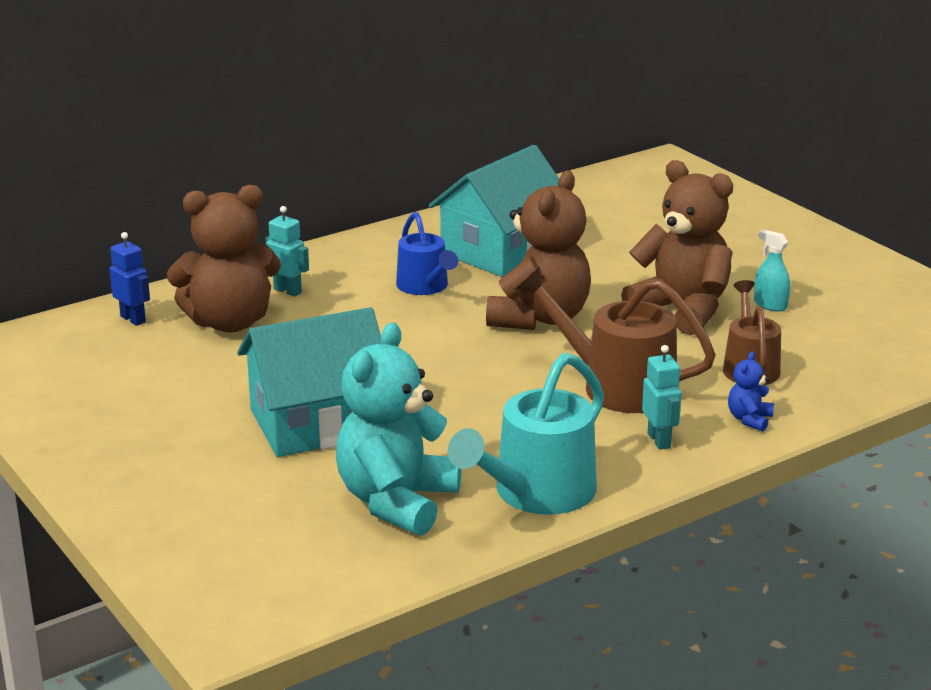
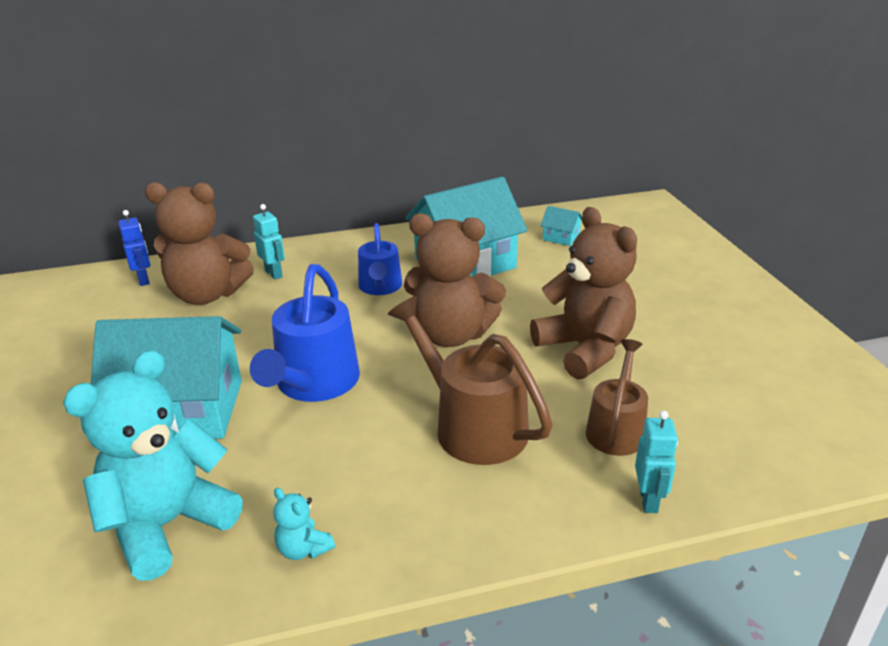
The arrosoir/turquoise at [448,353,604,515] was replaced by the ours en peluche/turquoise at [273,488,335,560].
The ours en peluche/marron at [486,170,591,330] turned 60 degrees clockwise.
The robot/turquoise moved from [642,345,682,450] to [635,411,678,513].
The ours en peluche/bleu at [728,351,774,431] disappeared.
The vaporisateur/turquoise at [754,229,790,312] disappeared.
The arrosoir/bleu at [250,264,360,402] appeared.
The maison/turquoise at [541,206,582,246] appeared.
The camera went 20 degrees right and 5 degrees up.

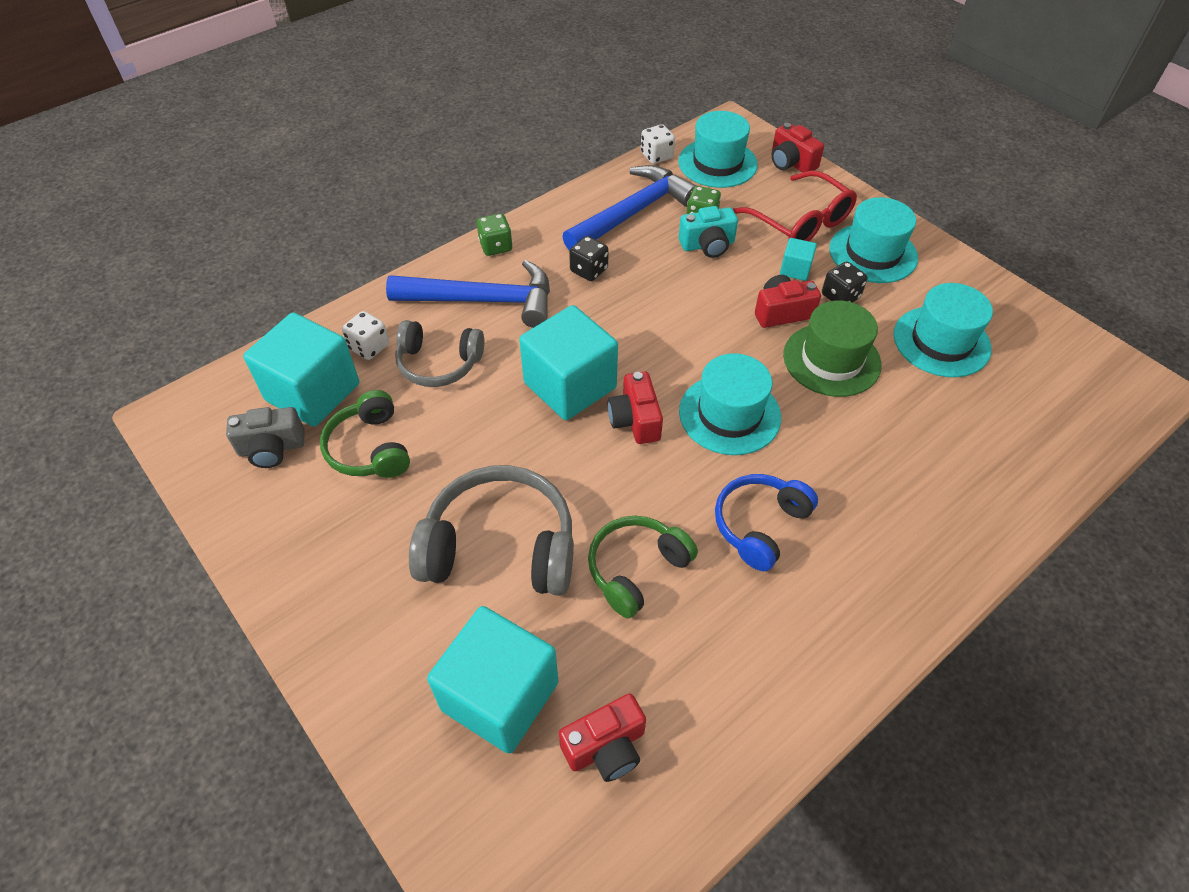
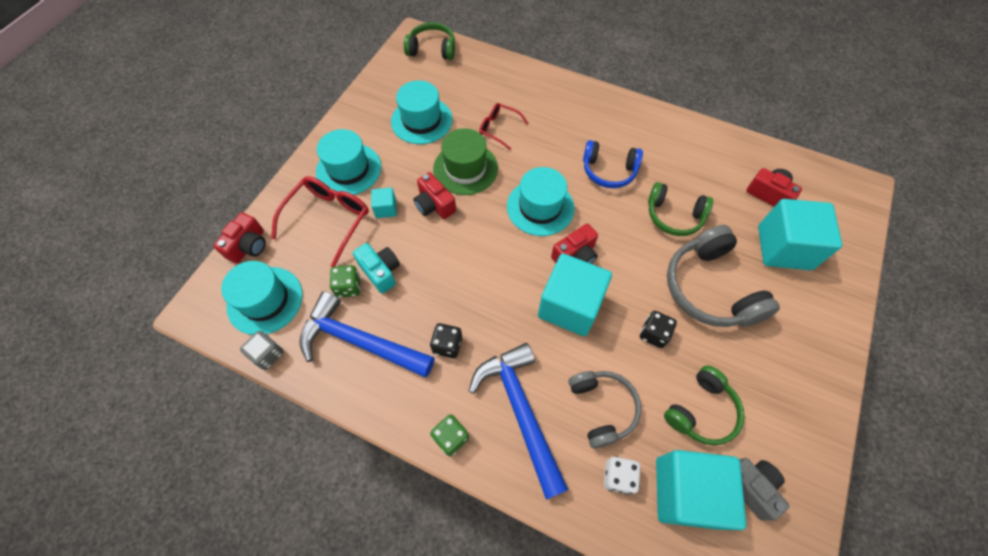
The dé/blanc at [641,124,675,164] became the dé/gris at [240,331,284,370].
The dé/noir moved from [822,262,868,303] to [640,311,677,348].
The casque audio/vert at [404,22,455,60] appeared.
The lunettes/rouge at [479,103,529,150] appeared.
The camera went 115 degrees left and 10 degrees up.

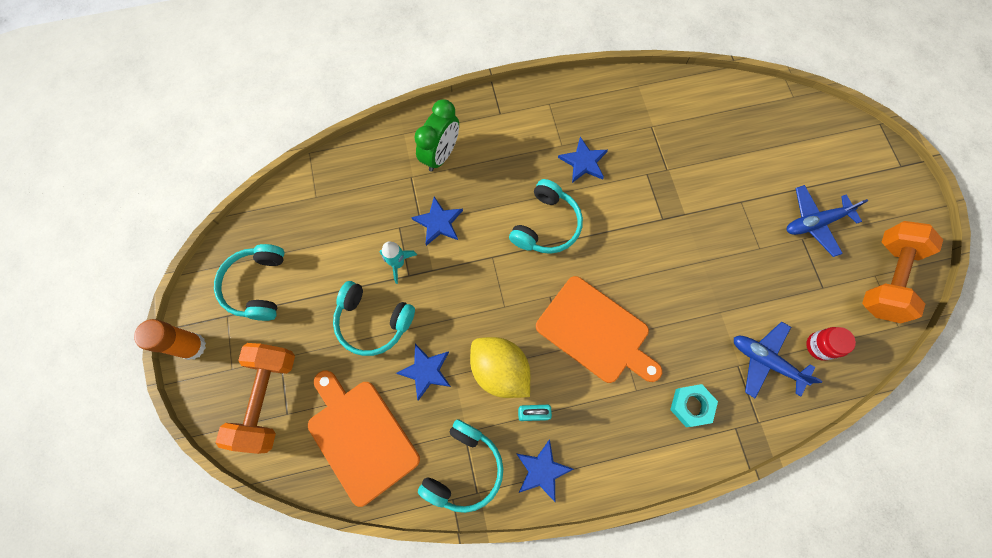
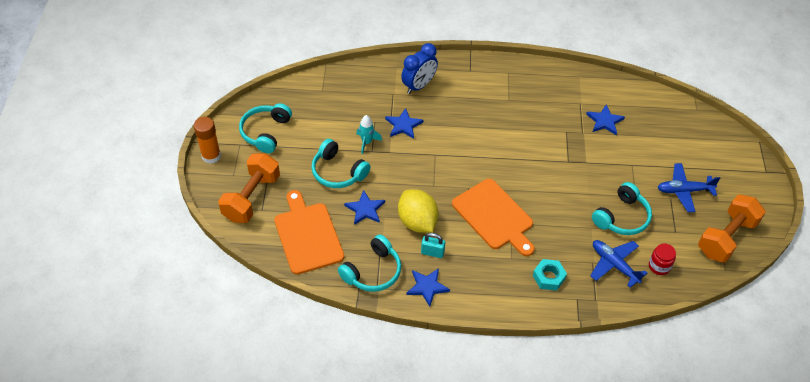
The réveil/vert at [414,99,459,172] became the réveil/bleu at [401,43,438,94].
The casque audio/turquoise moved from [509,179,583,254] to [592,182,652,235].
The étoile/bleu moved from [558,137,608,183] to [586,104,625,135].
The camera went 15 degrees right and 20 degrees down.

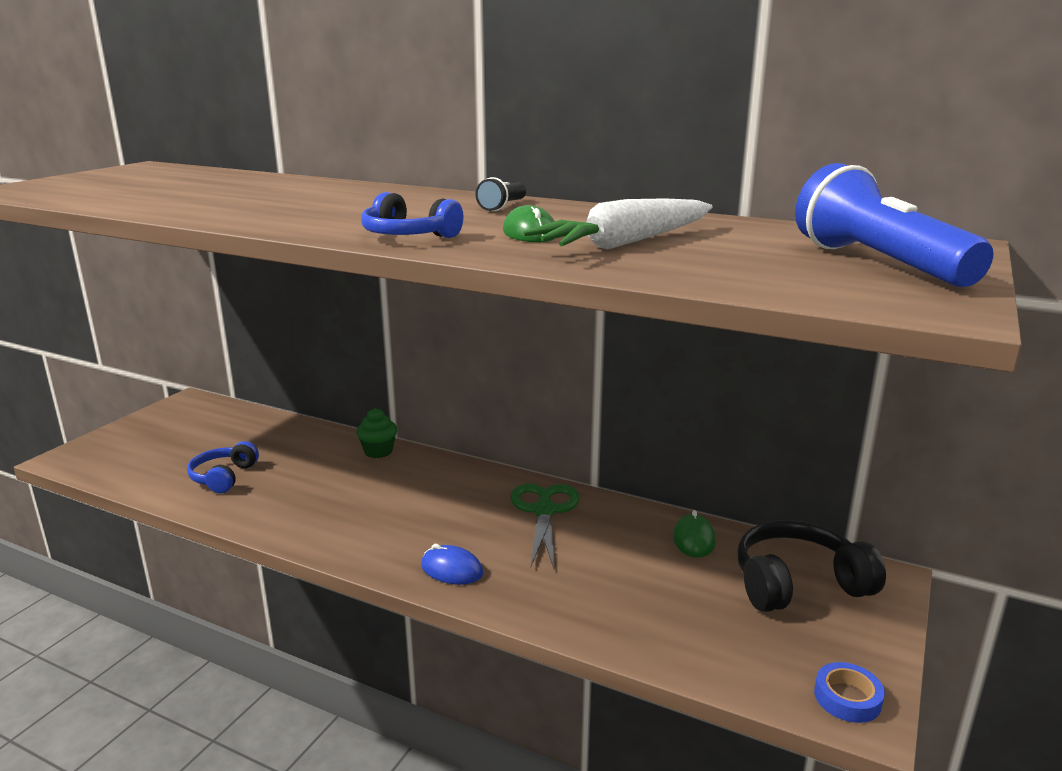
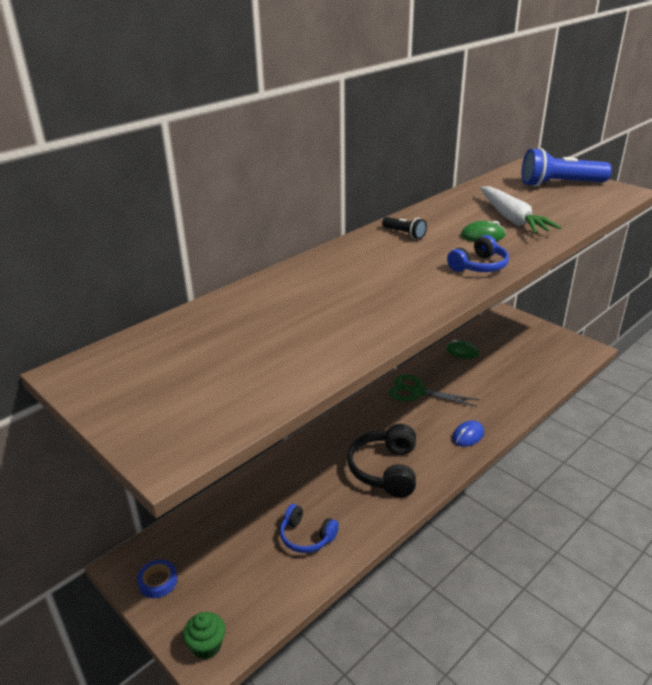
The muffin/vert moved from [356,408,397,458] to [183,612,225,659].
The casque audio/noir moved from [737,520,886,612] to [347,424,416,498].
The ruban adhésif/bleu moved from [814,662,885,723] to [137,560,177,598].
The camera went 70 degrees left and 10 degrees up.

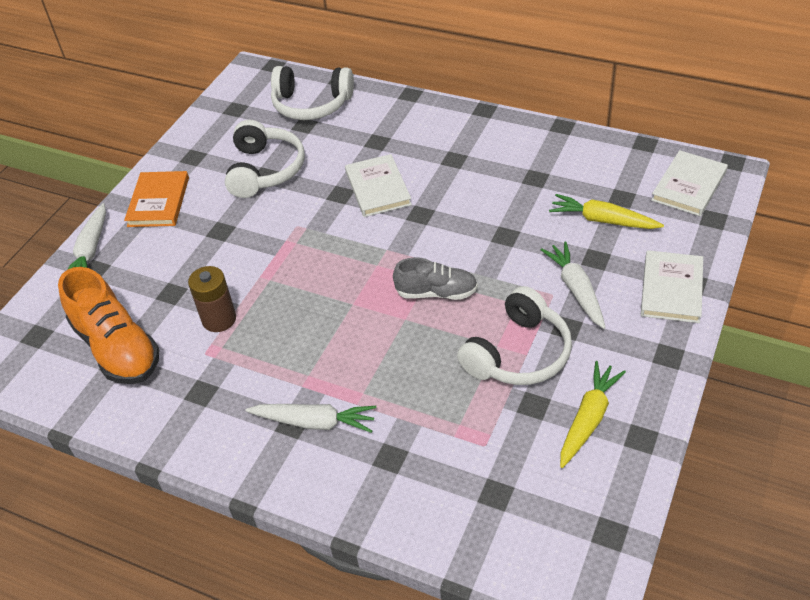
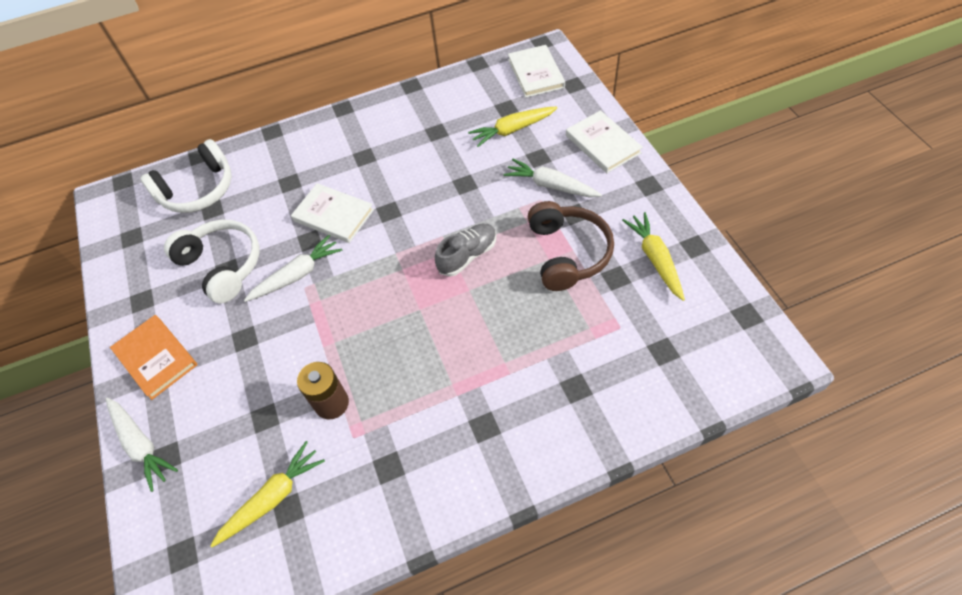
The chaussure/orange at [58,267,159,384] was replaced by the carotte/jaune at [210,441,325,547].
The carotte/blanc moved from [245,404,377,433] to [244,235,343,302].
The casque audio/blanc at [457,286,572,385] became the casque audio/marron at [528,201,614,291].
The camera went 45 degrees left and 10 degrees up.

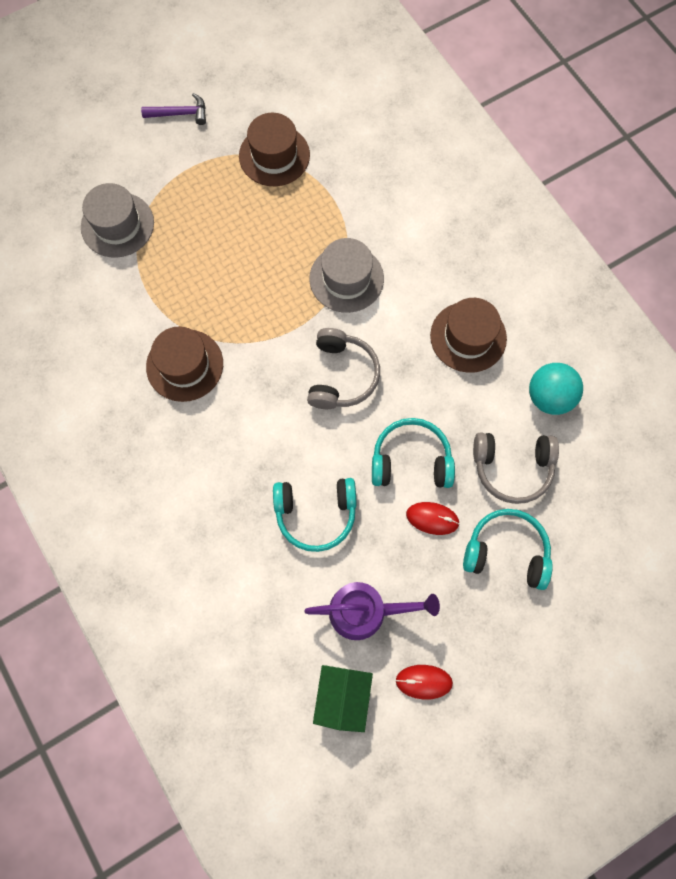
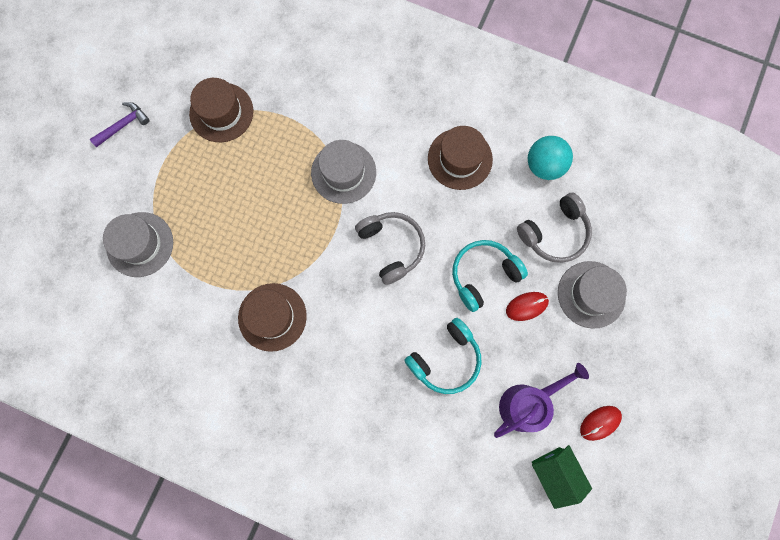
The casque audio/turquoise at [463,509,553,590] was replaced by the chapeau/gris at [558,261,627,329].
The camera went 35 degrees left and 5 degrees up.

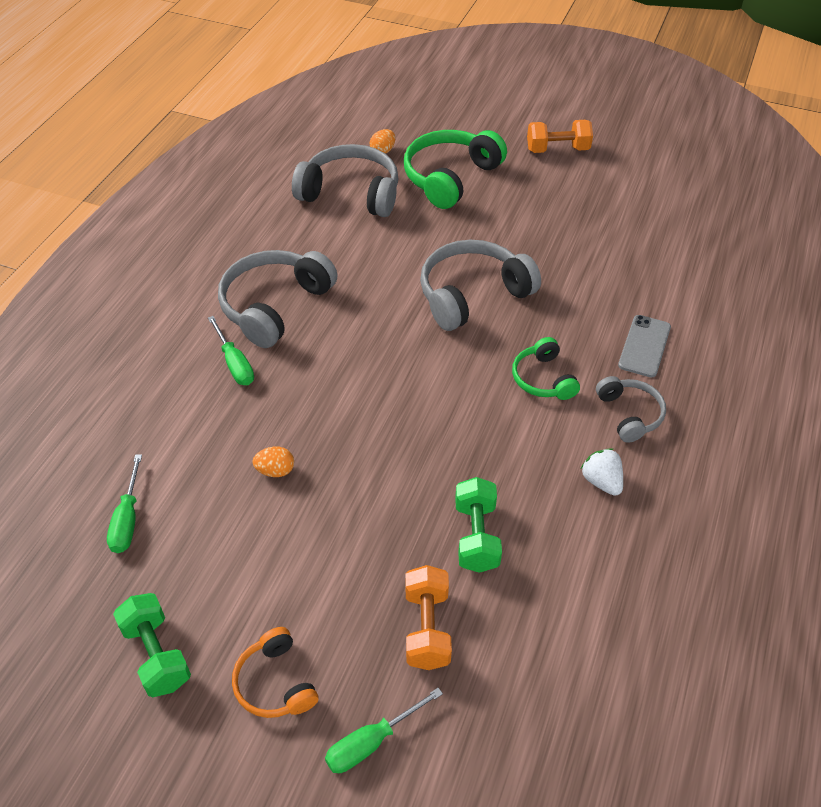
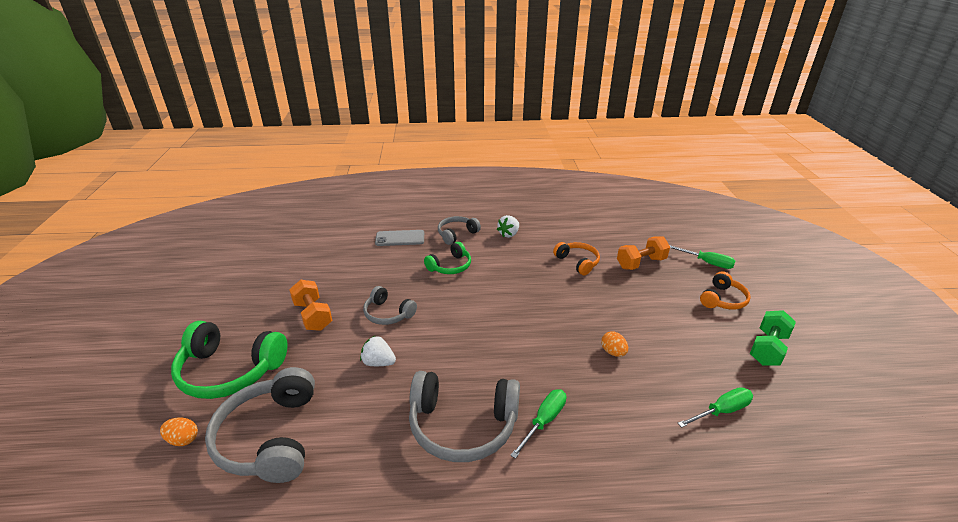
The casque audio/gris at [420,240,541,331] changed to 0.56 times the size.
The haltère/vert at [455,477,502,573] was replaced by the casque audio/orange at [553,242,600,275].
The haltère/orange moved from [527,120,593,153] to [289,280,332,331].
The fraise/blanc at [360,336,396,366] appeared.
The camera went 115 degrees left and 15 degrees down.

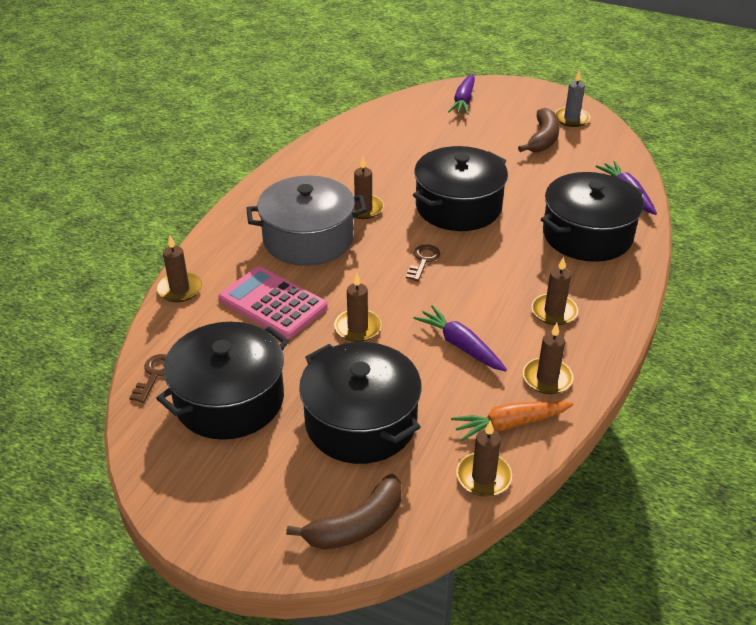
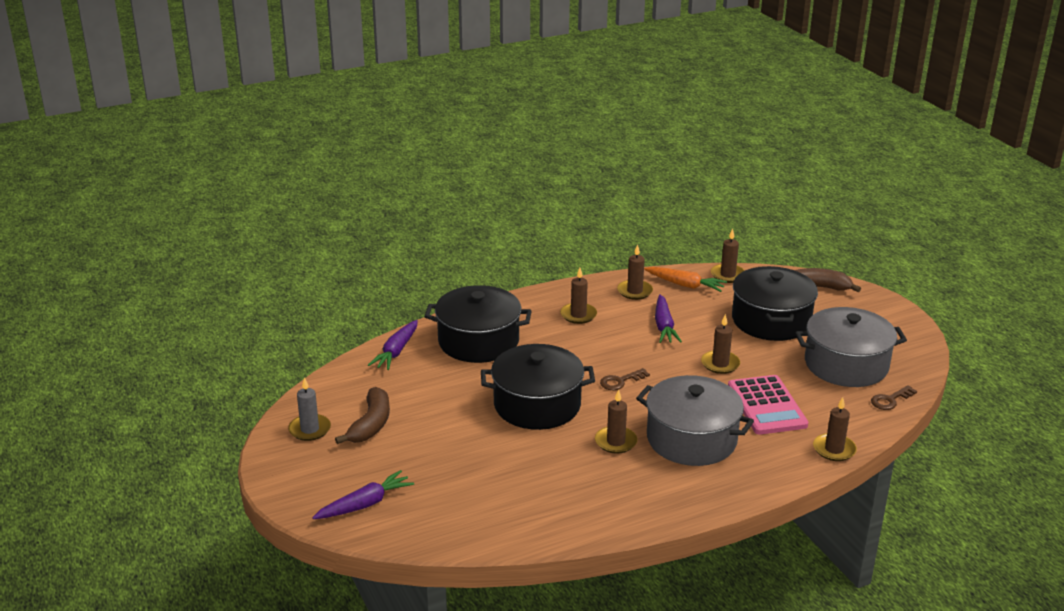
The marmite/noir at [156,322,289,440] became the marmite/gris at [795,307,907,387].
The banane/marron at [518,108,560,152] turned 135 degrees clockwise.
The camera went 140 degrees left and 10 degrees down.

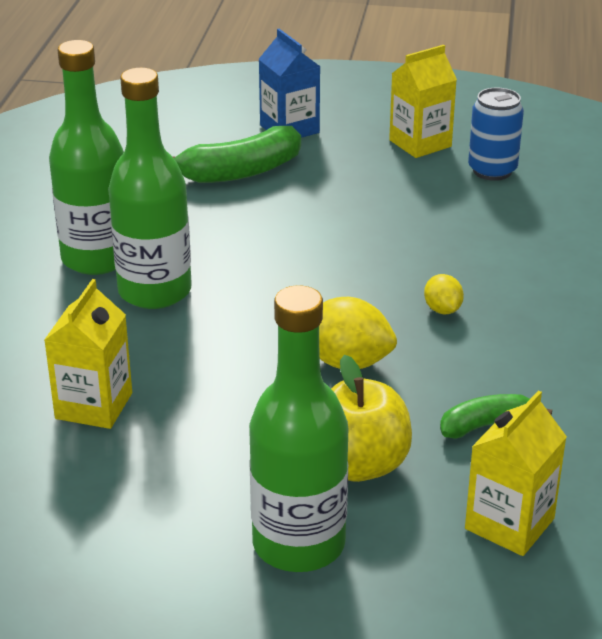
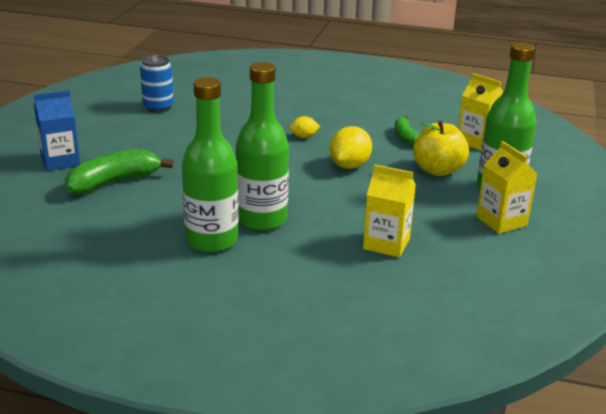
The banane/vert at [172,126,301,183] turned 105 degrees counterclockwise.
The brique de lait/jaune moved from [389,45,457,158] to [477,141,537,234].
The camera went 85 degrees left and 5 degrees down.

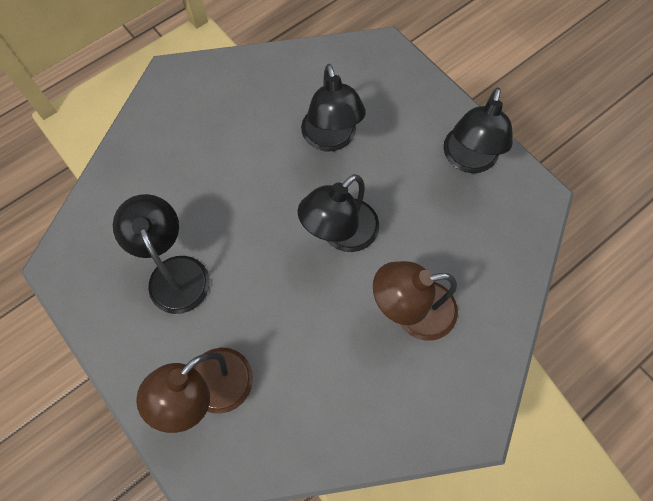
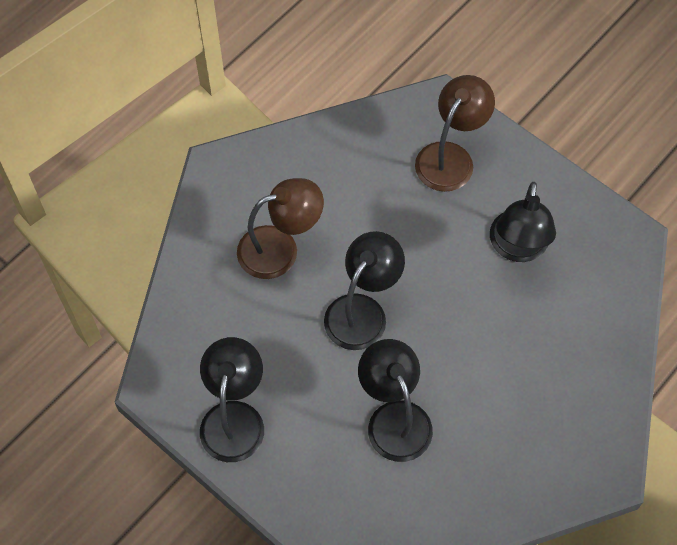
The lampe/noir at [113,194,210,314] turned 45 degrees clockwise.
The camera went 170 degrees right and 5 degrees down.

